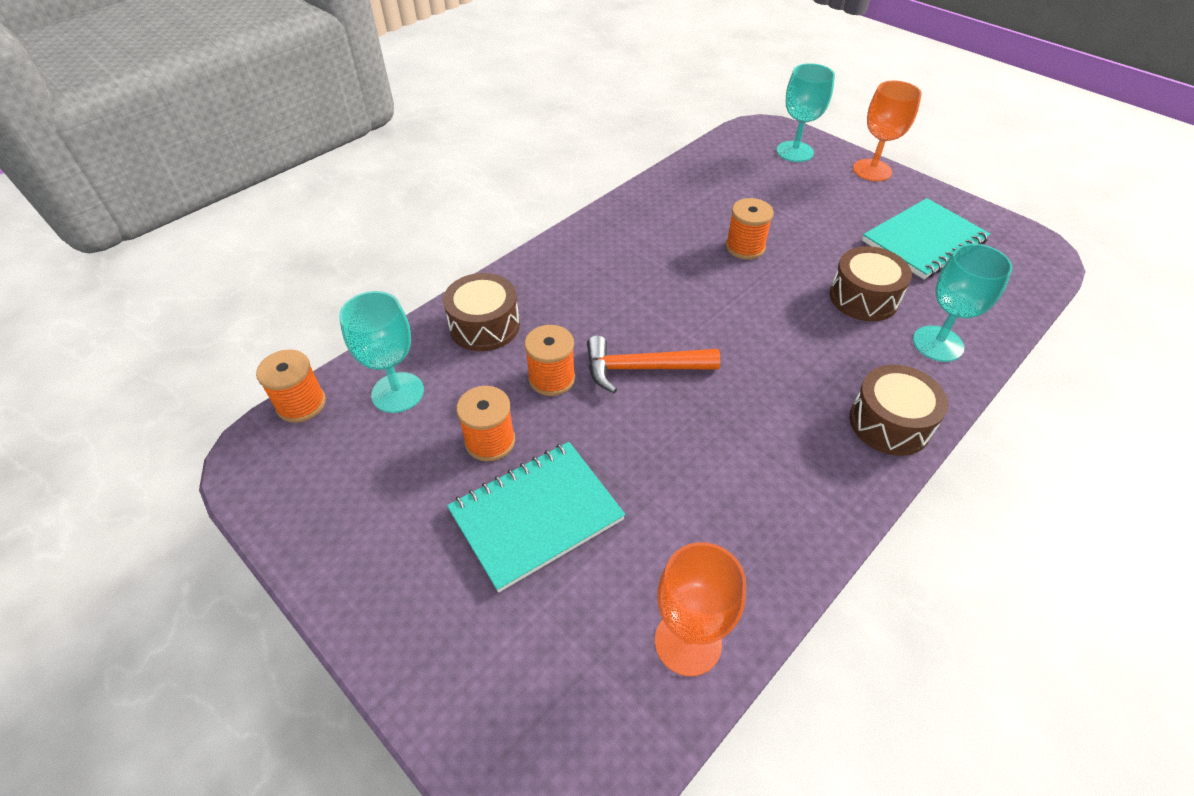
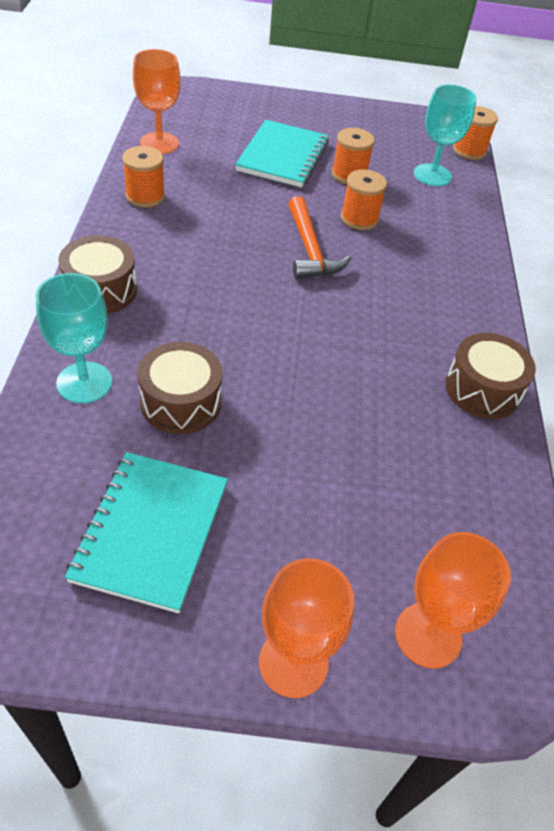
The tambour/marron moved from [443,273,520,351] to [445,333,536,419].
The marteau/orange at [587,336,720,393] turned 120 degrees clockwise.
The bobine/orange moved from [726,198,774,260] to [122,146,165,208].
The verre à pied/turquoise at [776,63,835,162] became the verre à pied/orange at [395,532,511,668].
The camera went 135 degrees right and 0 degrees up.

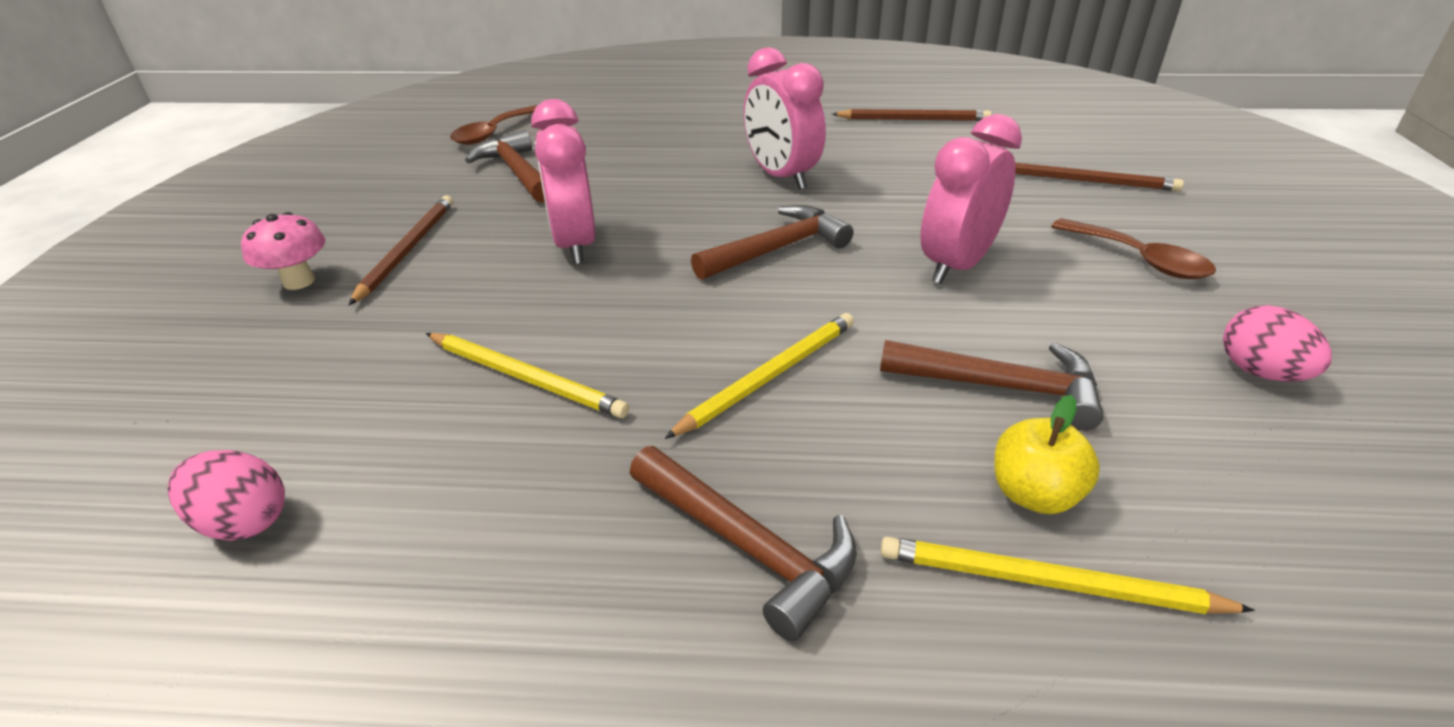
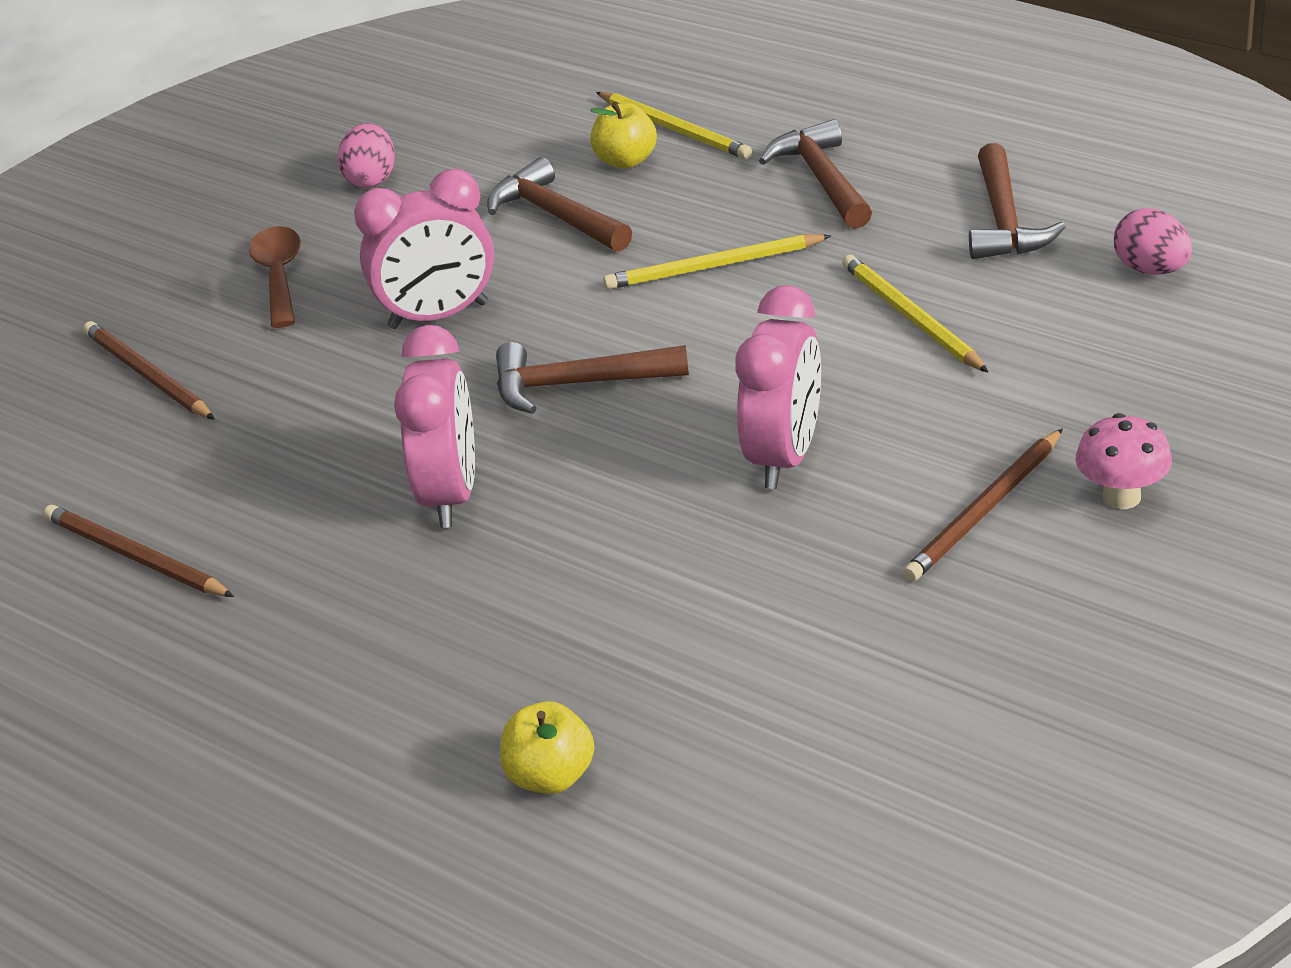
The cuillère/marron at [450,105,538,145] disappeared.
The marteau/marron moved from [465,130,545,203] to [969,143,1066,259].
The pomme/jaune at [500,701,594,794] appeared.
The camera went 145 degrees left and 0 degrees up.

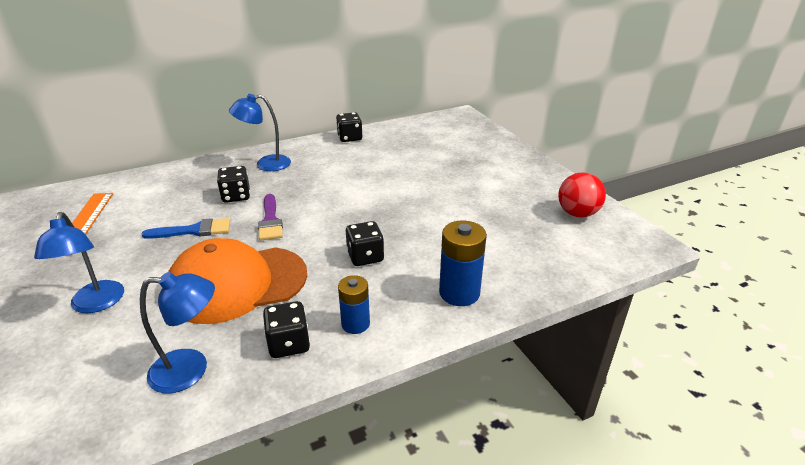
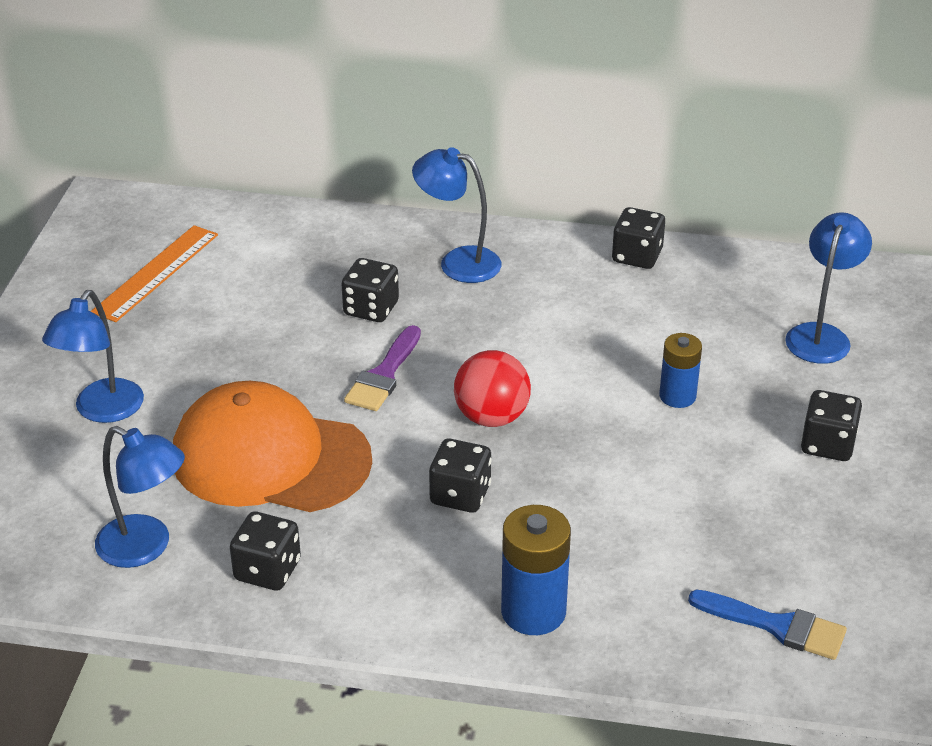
The pinceau/bleu moved from [142,218,230,239] to [688,589,847,660].
The pile/bleu moved from [338,275,370,334] to [659,333,702,408].
The balle/rouge moved from [558,172,606,217] to [454,350,531,427].
The lampe/bleu at [785,212,872,364] appeared.
The dé/noir at [801,390,862,461] appeared.
The camera went 35 degrees right and 5 degrees up.

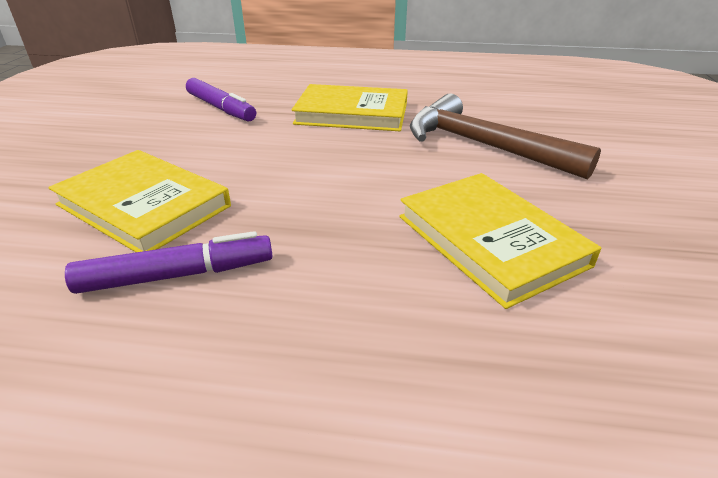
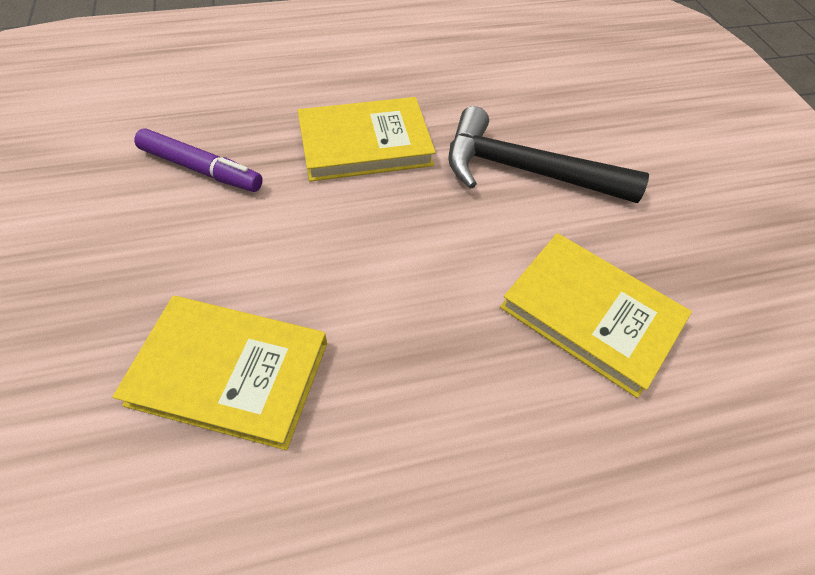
The feutre/violet at [65,231,273,294] disappeared.
The marteau/marron at [410,93,601,180] became the marteau/noir at [448,106,649,203].
The camera went 25 degrees left and 20 degrees up.

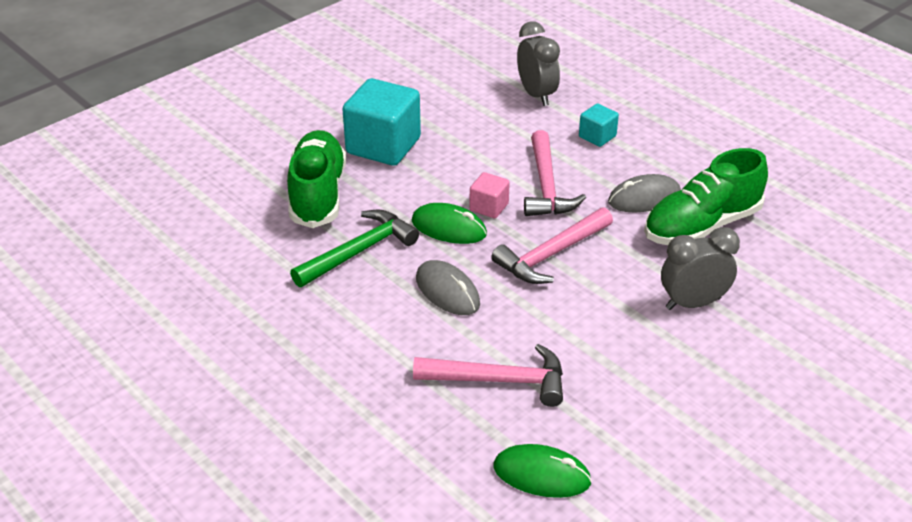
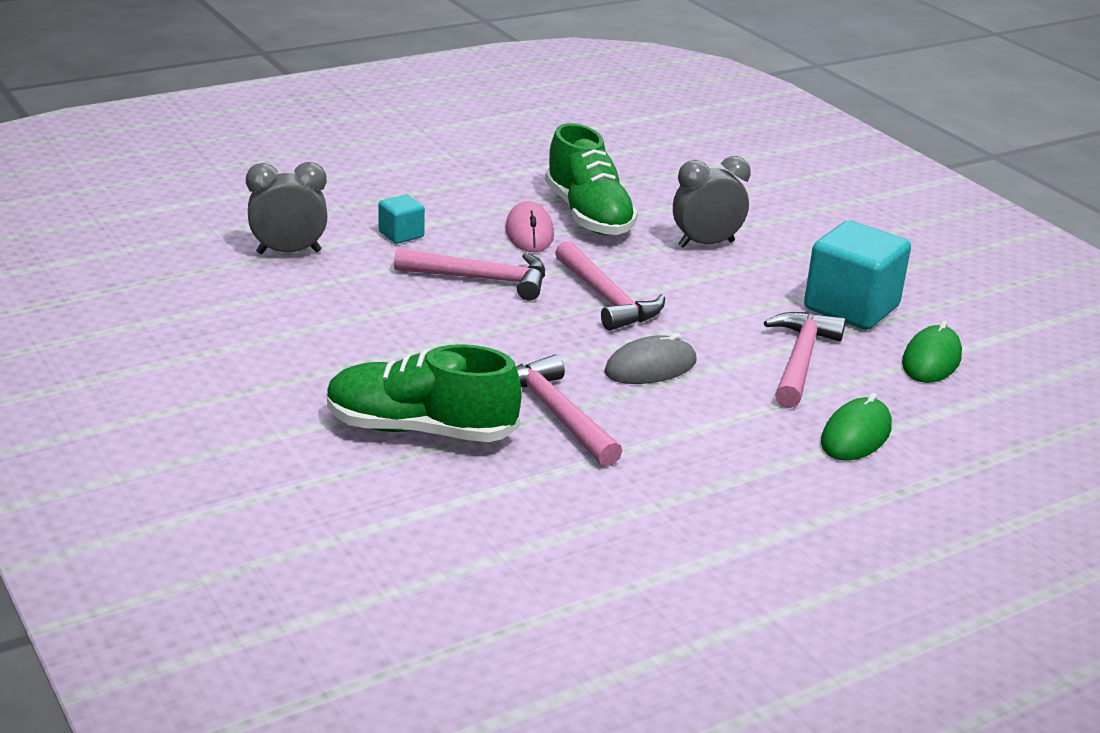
The marteau/vert at [290,210,419,287] became the marteau/rose at [516,355,623,467].
The cube/turquoise moved from [342,78,421,166] to [804,221,911,330].
The souris/vert moved from [412,203,487,244] to [821,393,892,460].
The cube/rose at [469,172,510,218] disappeared.
The souris/gris at [608,174,681,212] became the souris/rose at [505,201,554,252].
The réveil/gris at [661,227,740,310] turned 75 degrees clockwise.
The camera went 80 degrees left and 10 degrees down.

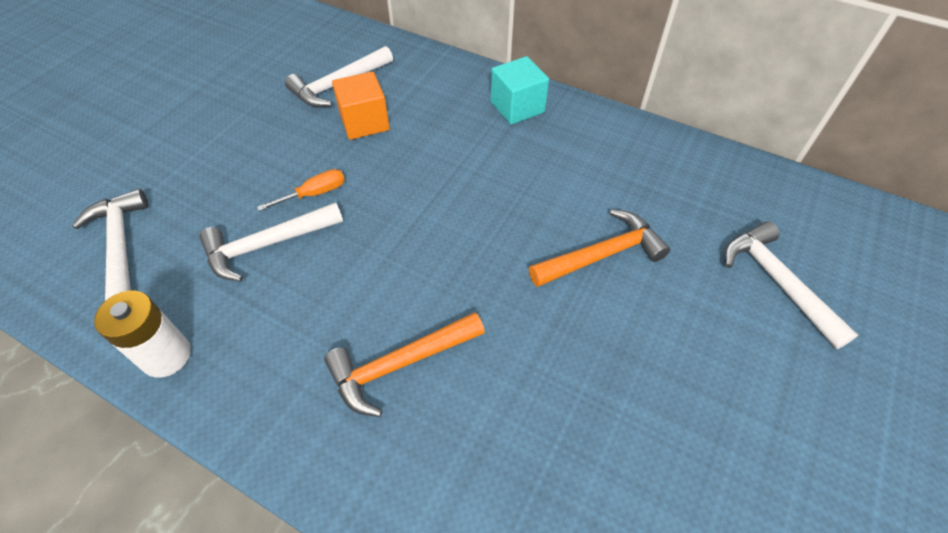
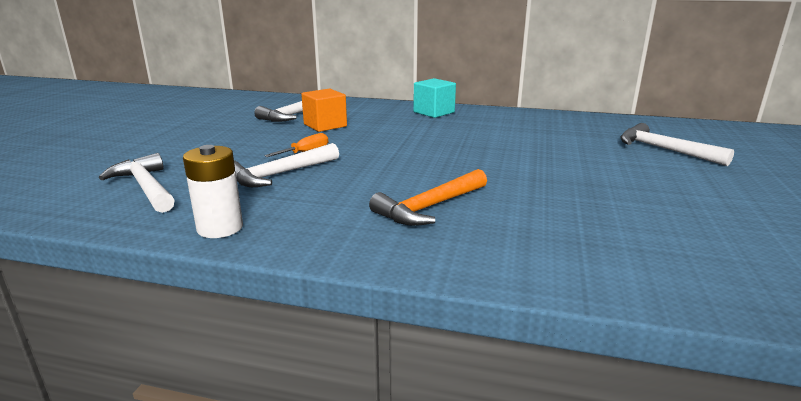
The marteau/orange at [529,209,670,287] disappeared.
The camera went 15 degrees left and 30 degrees down.

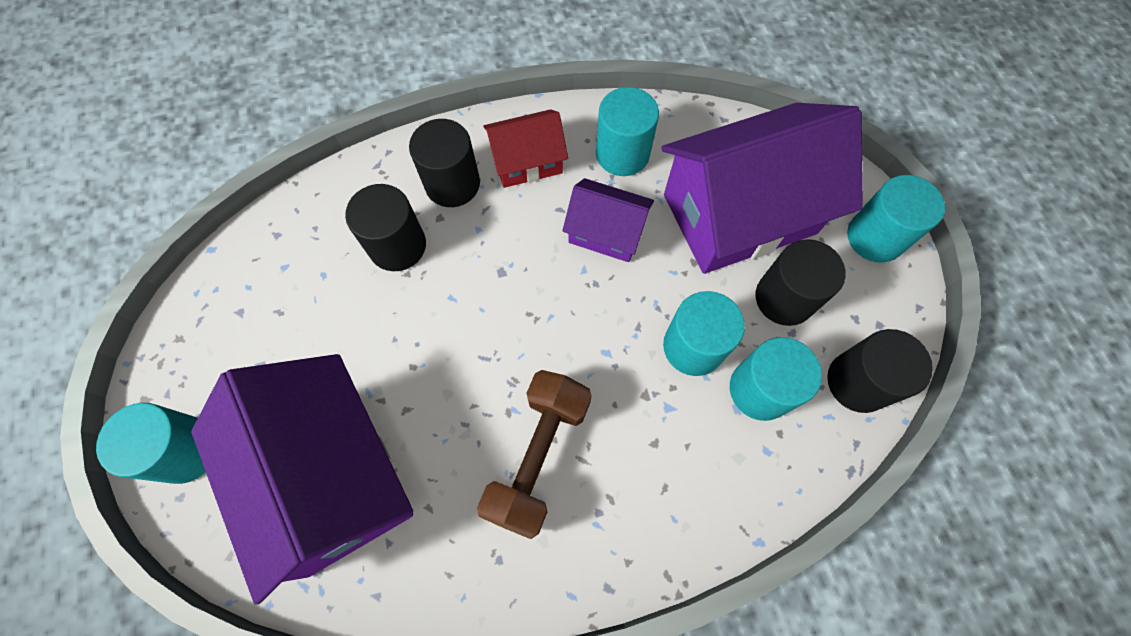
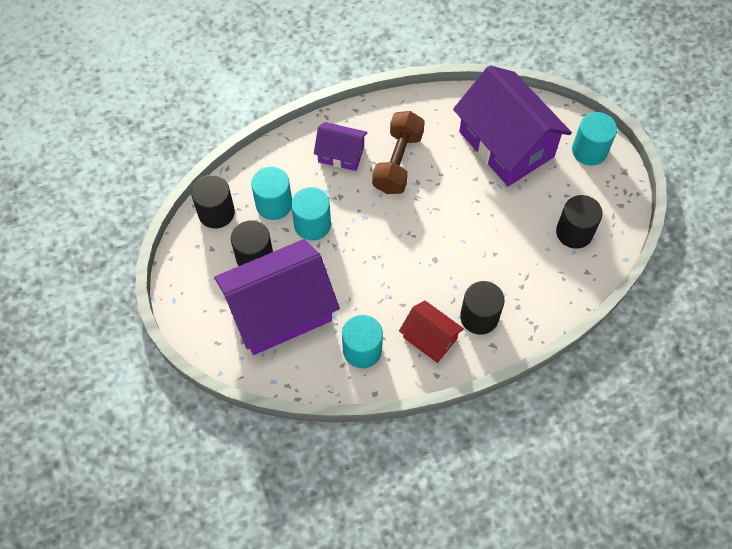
The cylindre/noir moved from [345,184,426,271] to [556,195,603,249].
The maison/rouge at [484,109,568,188] turned 60 degrees clockwise.
The maison/violet moved from [562,178,654,262] to [314,122,368,171].
The cylindre/turquoise at [847,175,945,263] disappeared.
The camera went 175 degrees right and 5 degrees down.

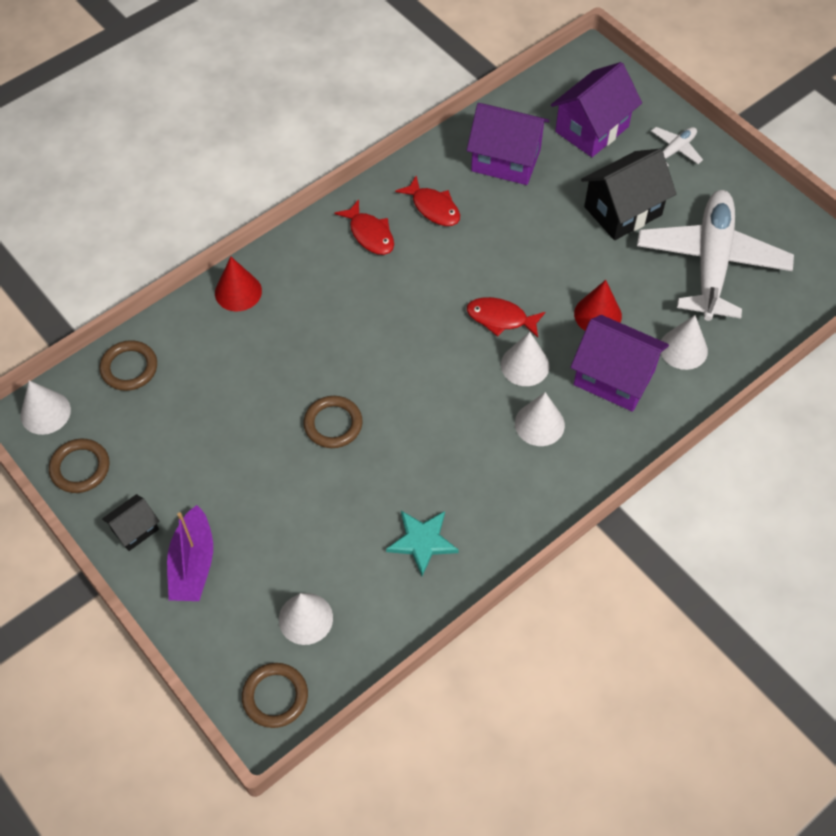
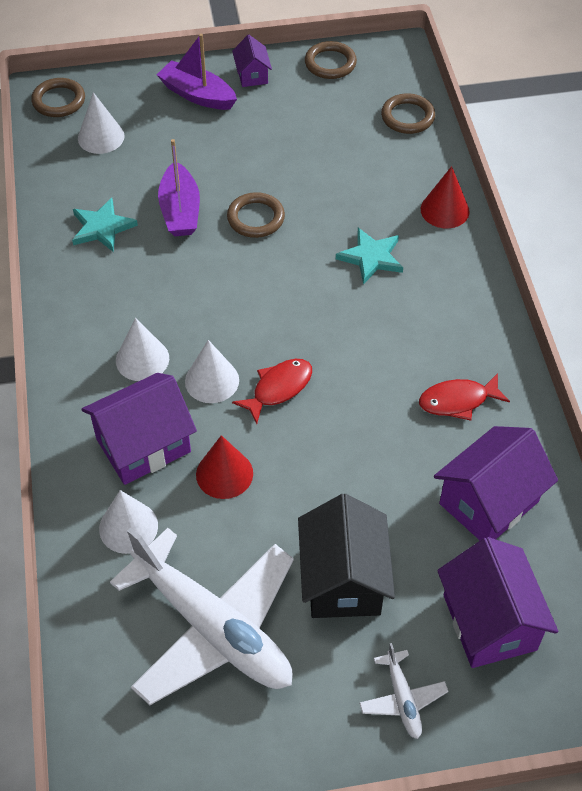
The cône/blanc at [21,380,71,435] disappeared.
The maison/noir at [102,494,160,551] became the maison/violet at [232,35,272,87].
The poisson/rouge at [335,199,394,255] disappeared.
The bateau/violet at [158,139,200,236] appeared.
The étoile/turquoise at [336,228,403,284] appeared.
The camera went 120 degrees right and 5 degrees down.

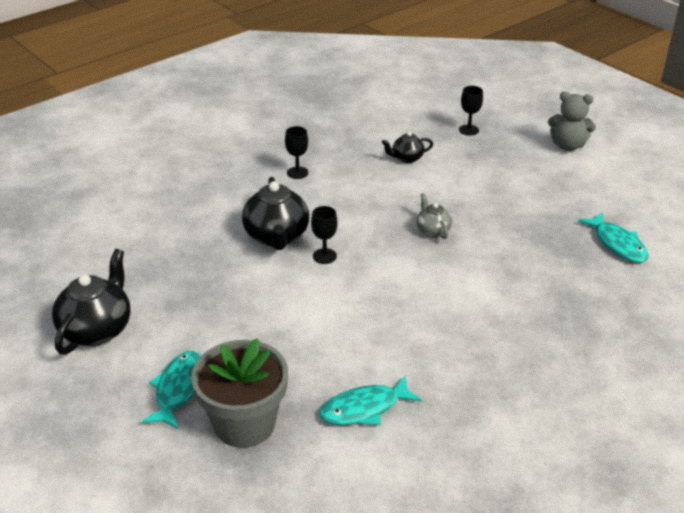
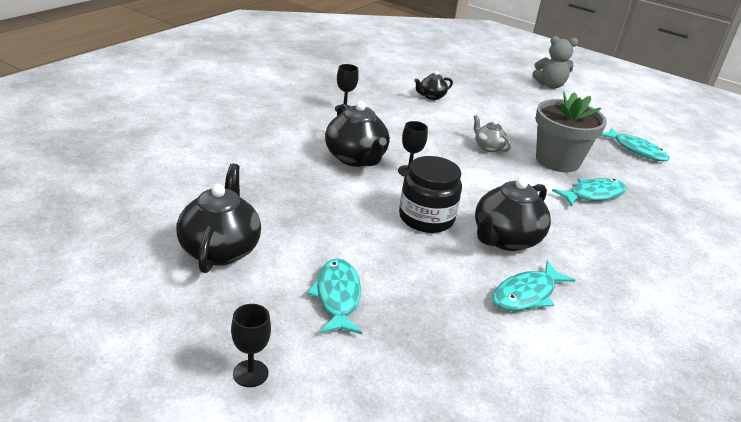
The pot de fleurs/gris moved from [191,338,288,448] to [535,91,607,172].
The verre à pied/noir moved from [459,86,483,136] to [231,304,271,387].
The bocal/noir at [399,156,462,233] appeared.
The théière/noir at [475,177,551,251] appeared.
The poisson/turquoise at [552,178,626,207] appeared.
The camera went 20 degrees left and 5 degrees down.

